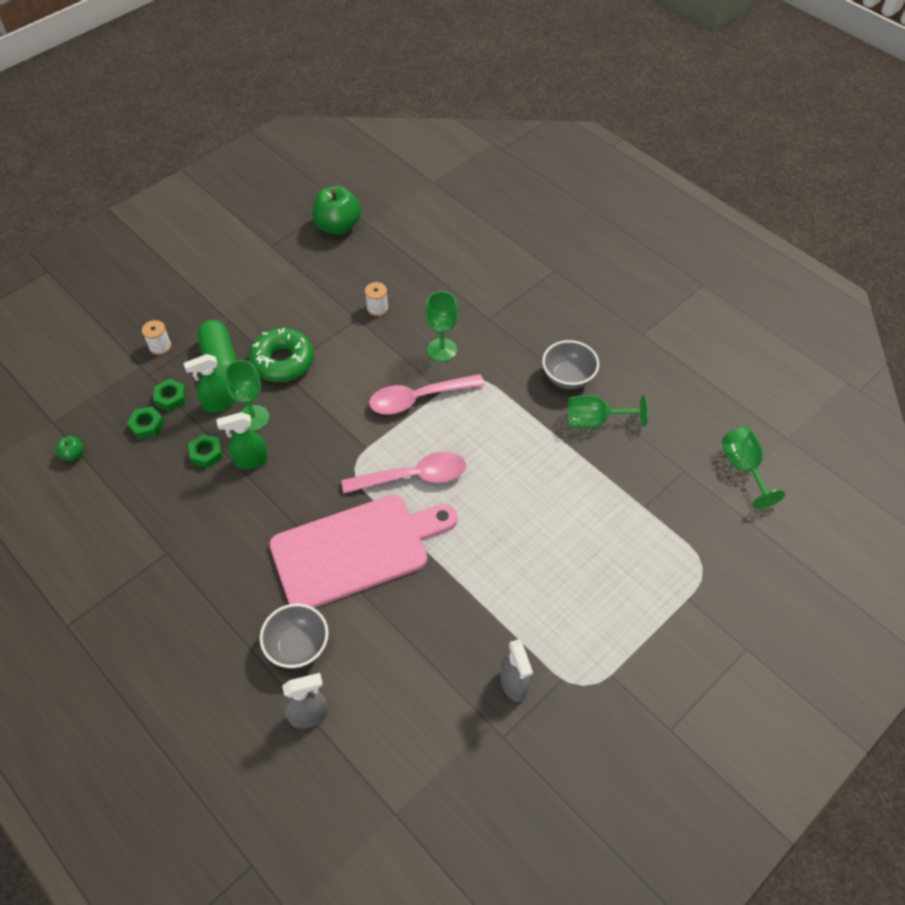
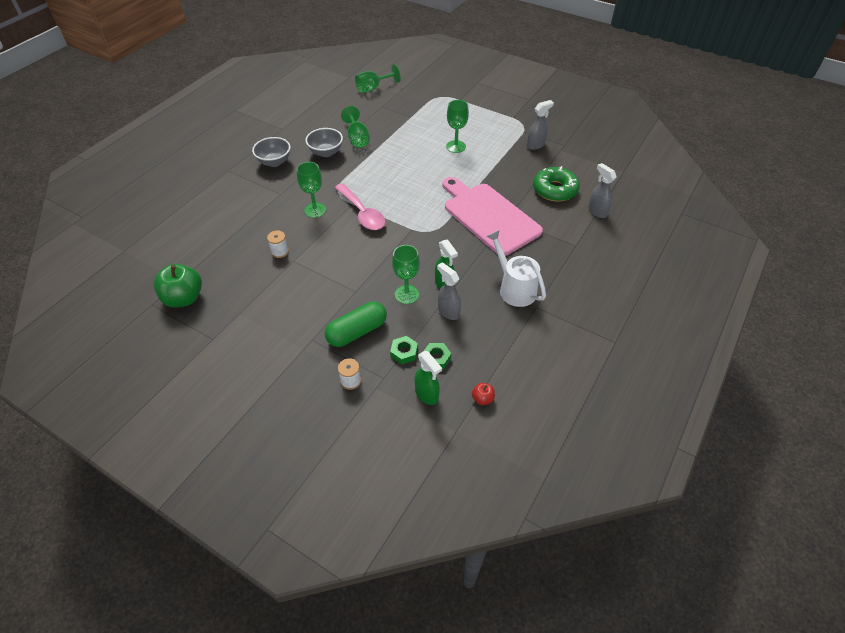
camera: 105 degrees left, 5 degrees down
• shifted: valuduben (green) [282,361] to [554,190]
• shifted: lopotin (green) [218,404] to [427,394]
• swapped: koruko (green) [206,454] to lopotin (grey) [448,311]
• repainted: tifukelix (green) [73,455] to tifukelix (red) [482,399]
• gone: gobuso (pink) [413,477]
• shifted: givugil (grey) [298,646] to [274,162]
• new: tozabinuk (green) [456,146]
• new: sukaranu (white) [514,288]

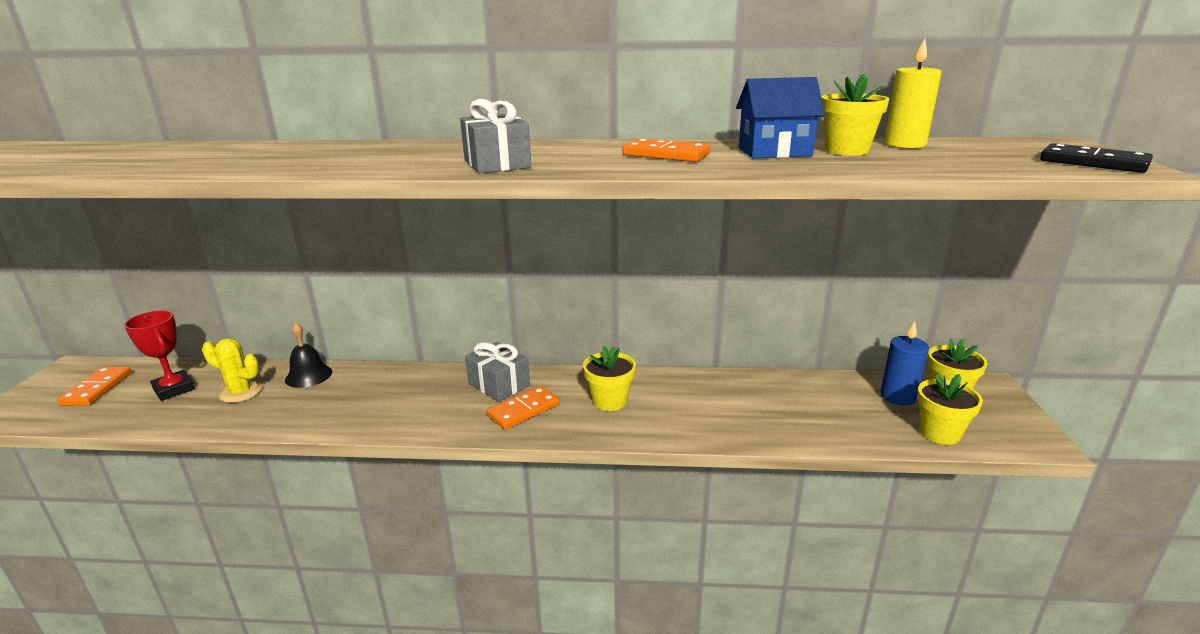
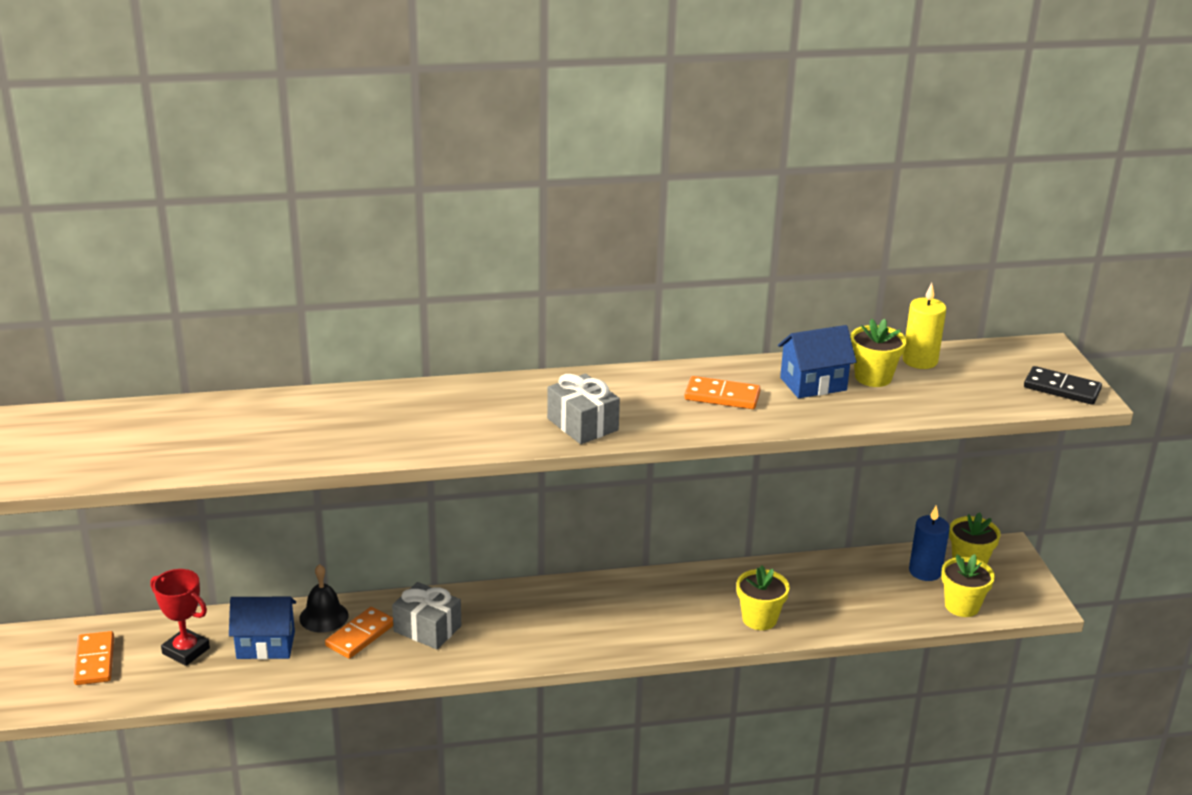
camera: 15 degrees left, 5 degrees up
• swapped: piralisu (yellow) [241,392] to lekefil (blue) [265,645]
• shifted: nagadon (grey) [499,384] to [427,629]
• shifted: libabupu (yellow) [609,401] to [759,619]
• shifted: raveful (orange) [523,410] to [360,635]

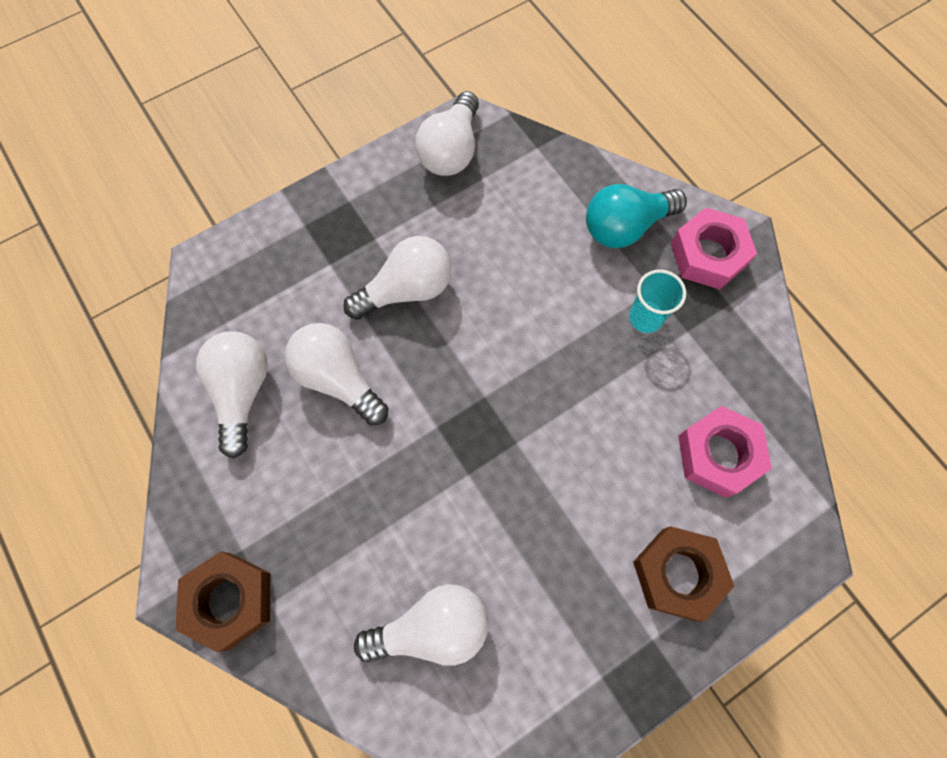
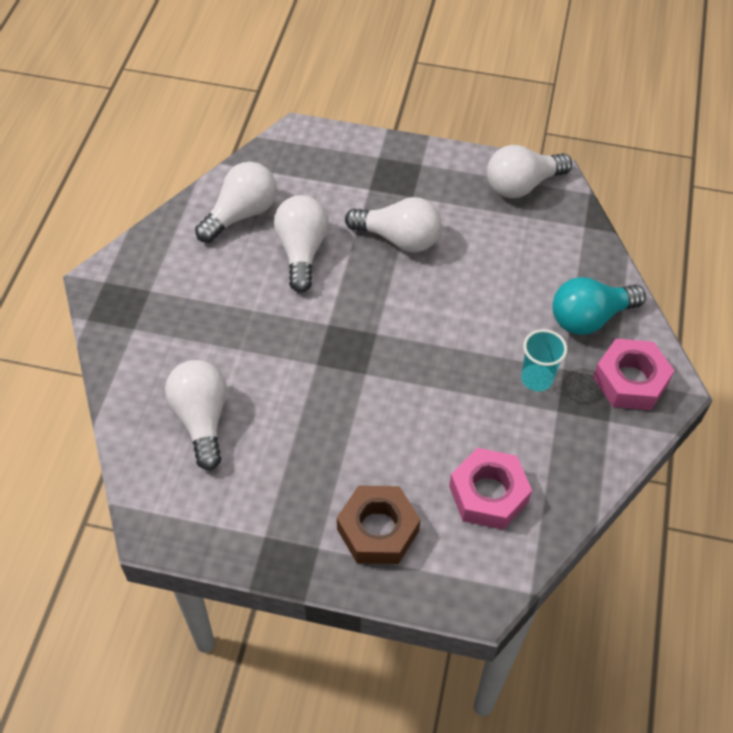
camera: 45 degrees right, 15 degrees down
• rotated: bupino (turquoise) [625,227] = [589,318] 45 degrees counterclockwise
• gone: koruko (brown) [230,600]
• rotated: bupino (white) [432,628] = [202,419] 135 degrees counterclockwise

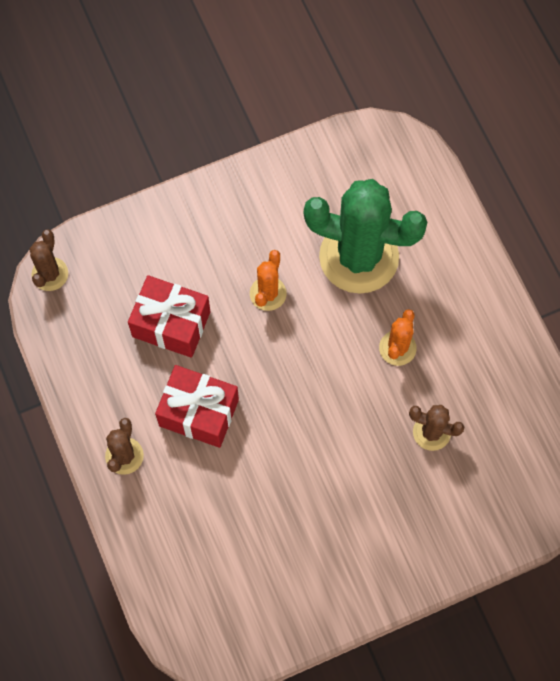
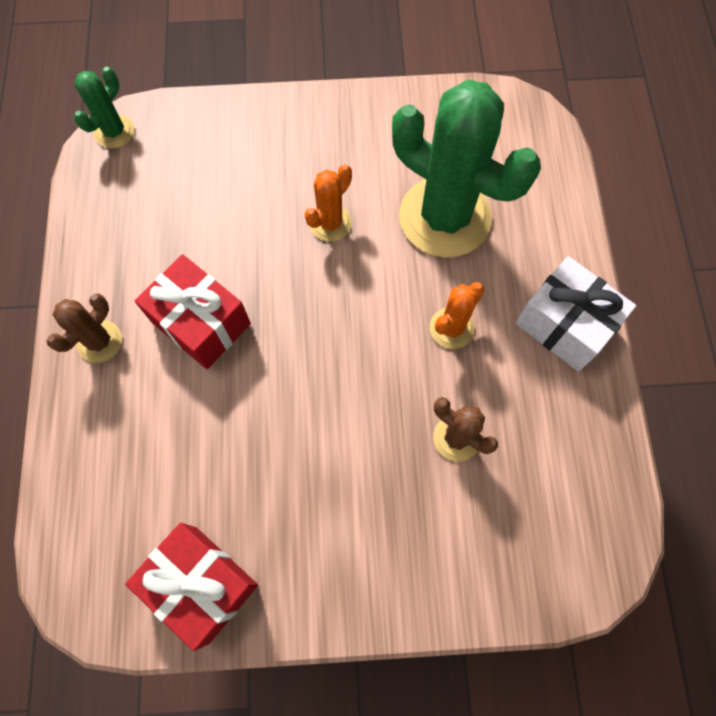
camera: 20 degrees right, 0 degrees up
• repainted: piralisu (brown) [50,274] to piralisu (green) [114,132]
• shifted: nagadon (red) [171,324] to [202,584]
• new: nagadon (white) [564,325]

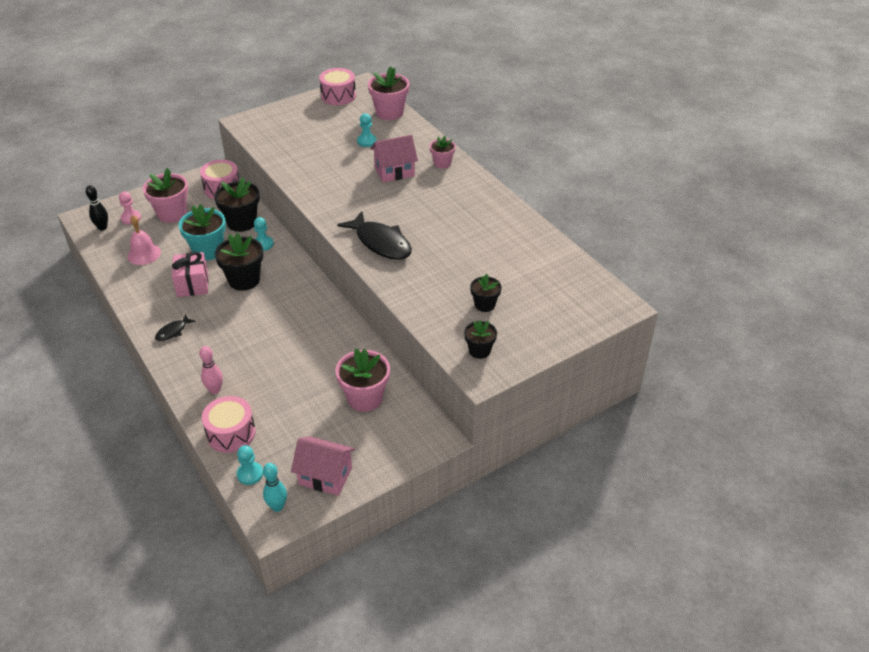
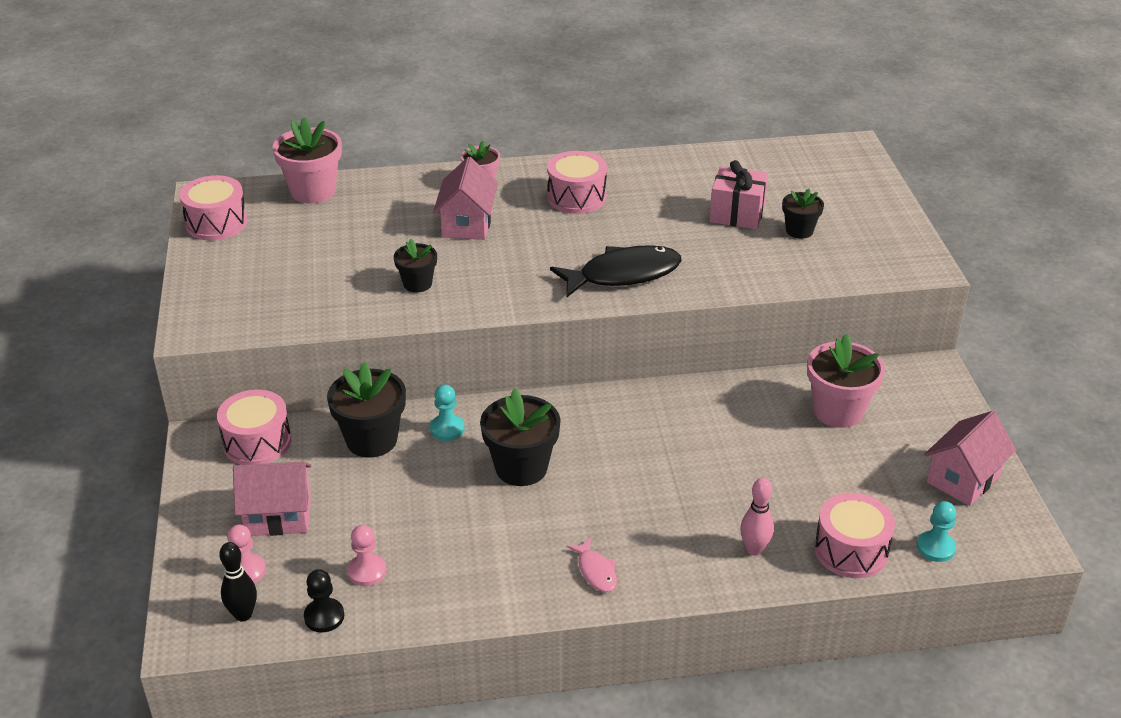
camera: 65 degrees left, 5 degrees down
• gone: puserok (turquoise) [366,141]
• swapped: libabupu (pink) [172,214] to lekefil (pink) [278,516]
• gone: libabupu (turquoise) [208,250]
• swapped: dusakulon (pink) [144,254] to puserok (pink) [367,571]
• shifted: nagadon (pink) [193,284] to [737,214]
• repainted: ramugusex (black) [173,331] to ramugusex (pink) [596,571]
• shifted: libabupu (black) [479,350] to [417,284]
• gone: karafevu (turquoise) [277,507]
• new: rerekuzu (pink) [576,197]
• new: puserok (black) [324,616]

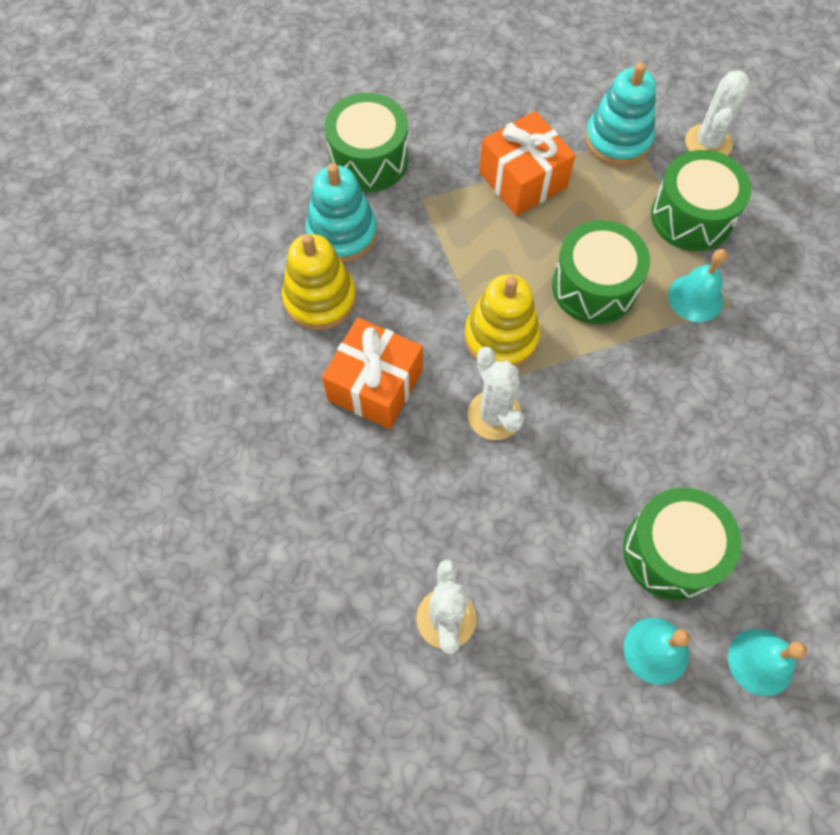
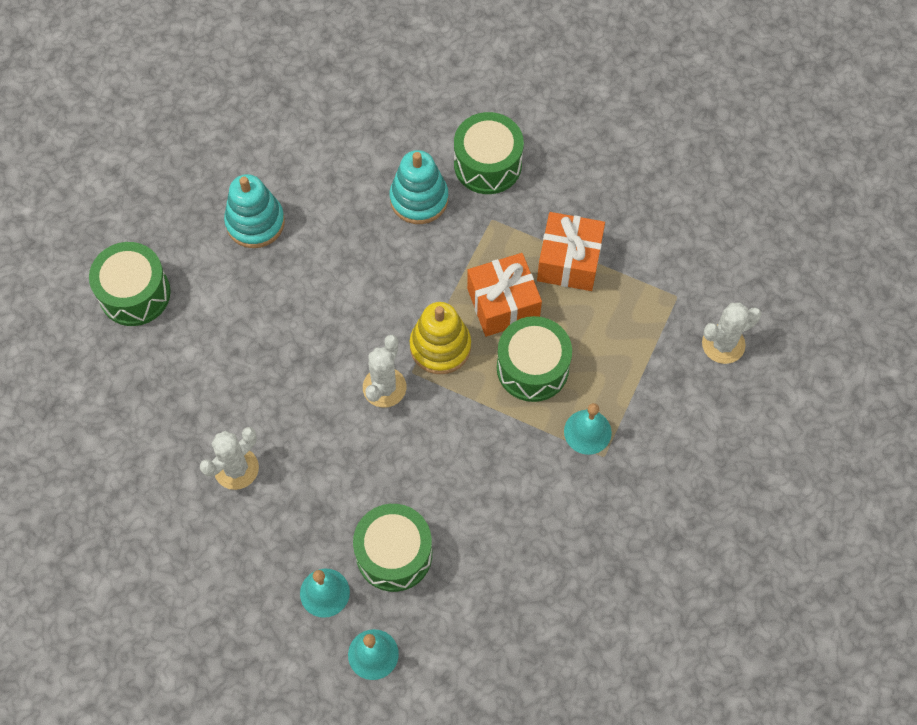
camera: 45 degrees right, 0 degrees up
• shifted: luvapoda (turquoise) [617,140] to [255,222]
• shifted: rerekuzu (green) [691,217] to [135,293]
• gone: luvapoda (yellow) [320,299]
• shifted: nagadon (orange) [375,385] to [503,304]

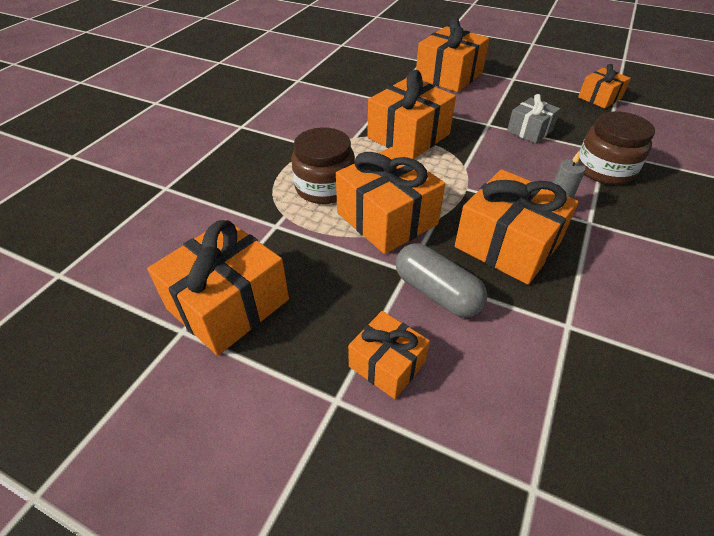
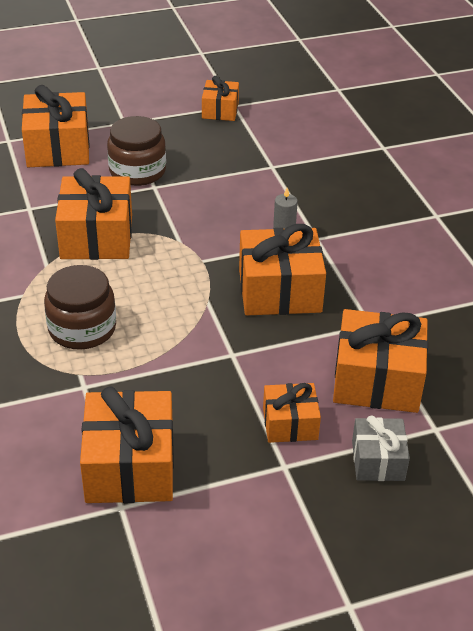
camera: 45 degrees left, 5 degrees down
• shifted: nagadon (grey) [530,130] to [378,460]
• shifted: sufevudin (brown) [604,169] to [137,171]
• shifted: nagadon (orange) [387,218] to [377,380]
• gone: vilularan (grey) [436,293]

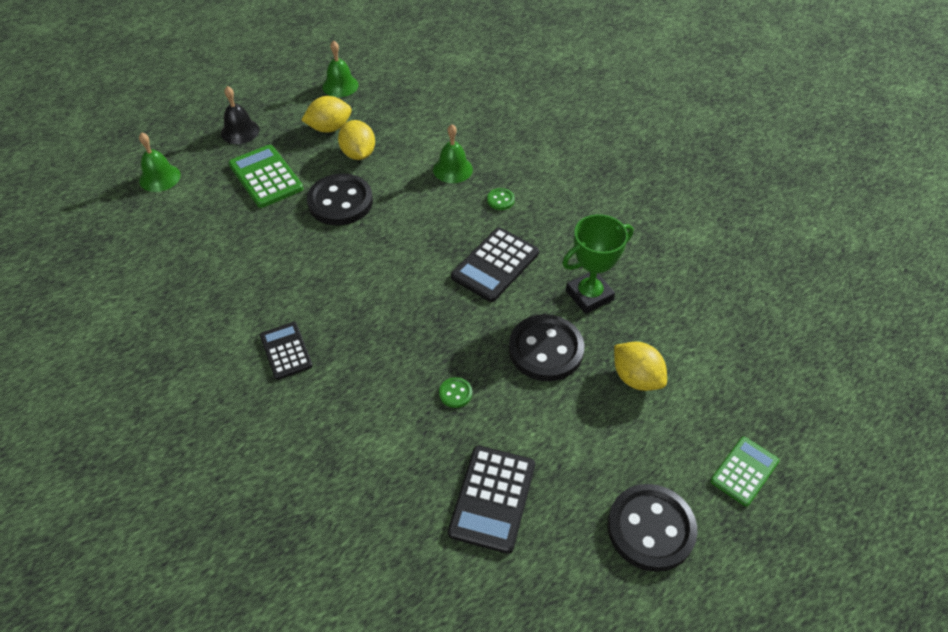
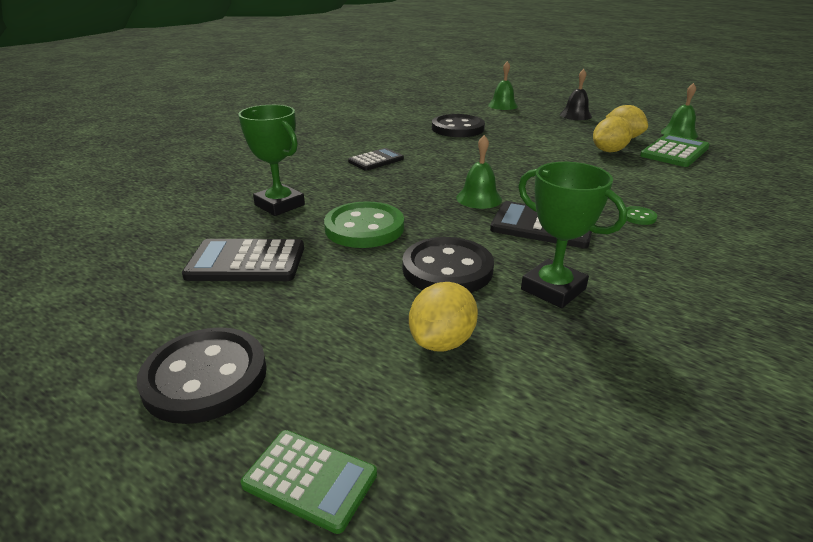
camera: 75 degrees right, 20 degrees down
• shifted: dusakulon (green) [452,169] to [479,198]
• shifted: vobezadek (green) [266,177] to [674,152]
• shifted: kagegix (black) [340,202] to [457,128]
• scaled: kagegix (green) [455,393] = [364,228] x2.34
• new: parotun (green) [279,205]

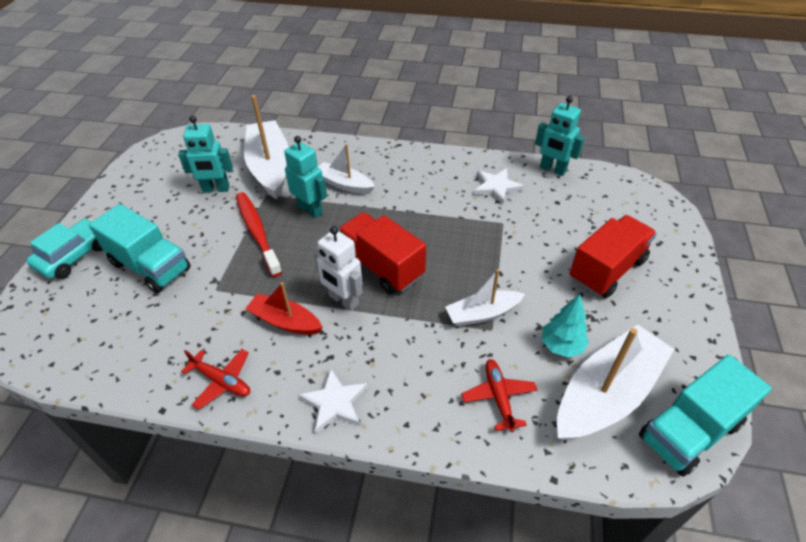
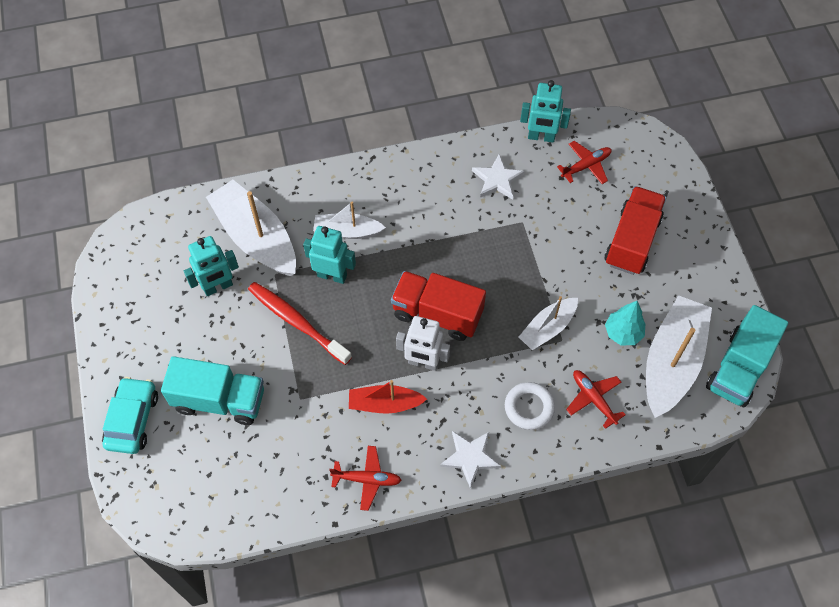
camera: 25 degrees left, 15 degrees up
• new: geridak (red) [586,166]
• new: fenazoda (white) [529,407]

